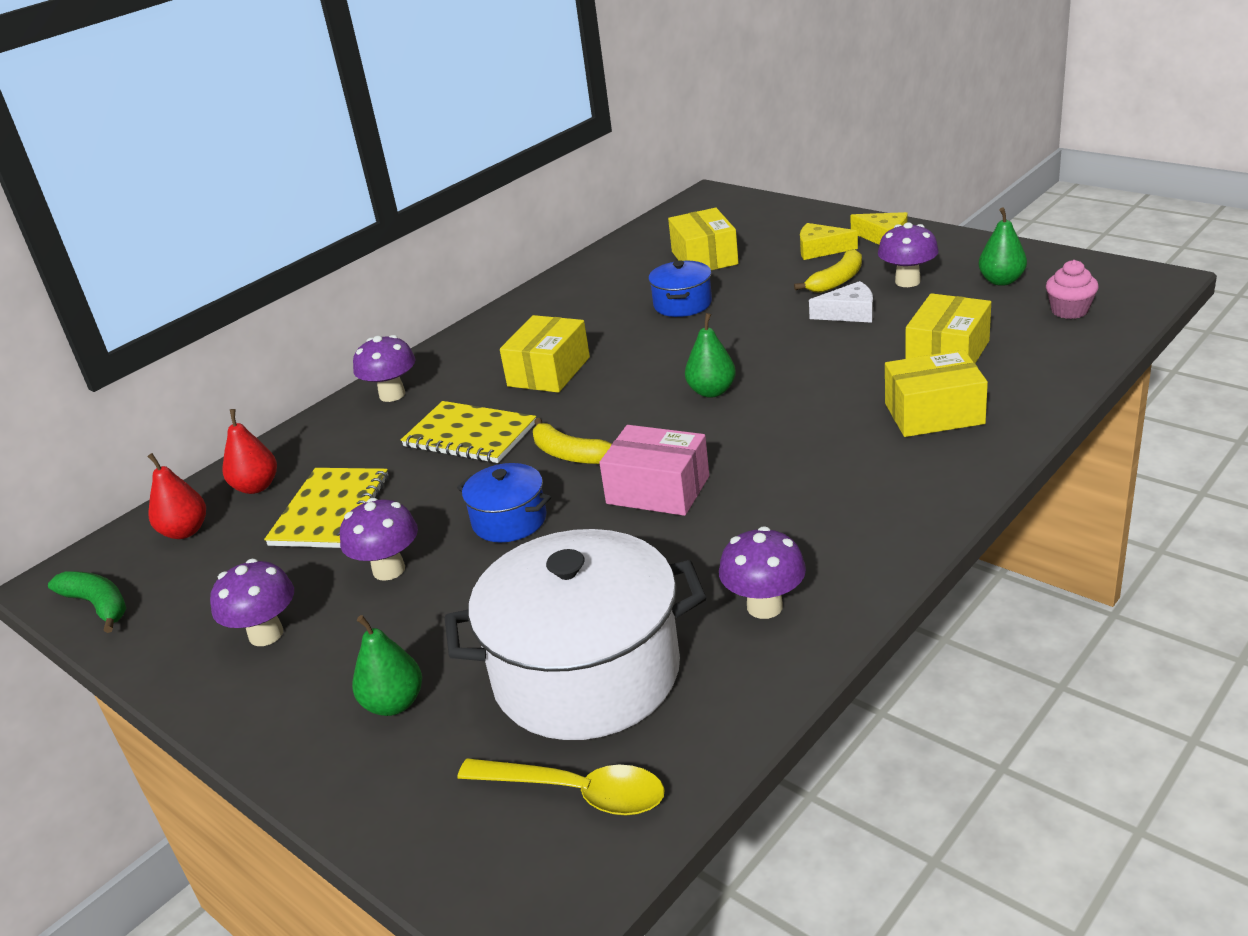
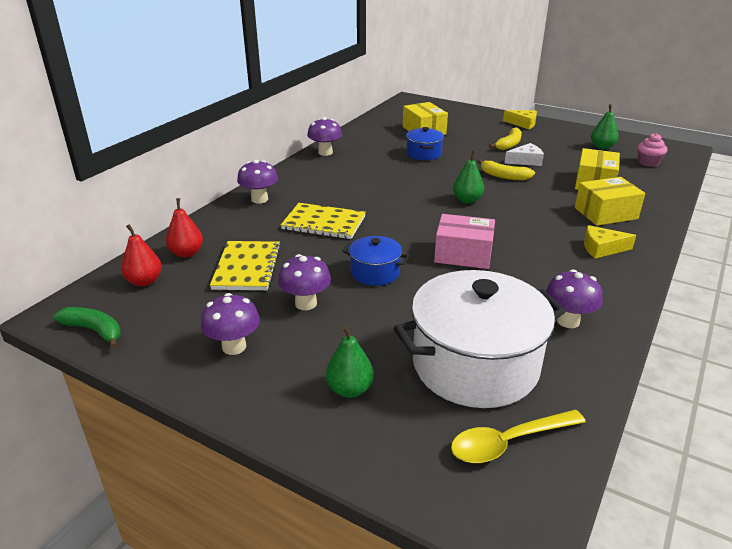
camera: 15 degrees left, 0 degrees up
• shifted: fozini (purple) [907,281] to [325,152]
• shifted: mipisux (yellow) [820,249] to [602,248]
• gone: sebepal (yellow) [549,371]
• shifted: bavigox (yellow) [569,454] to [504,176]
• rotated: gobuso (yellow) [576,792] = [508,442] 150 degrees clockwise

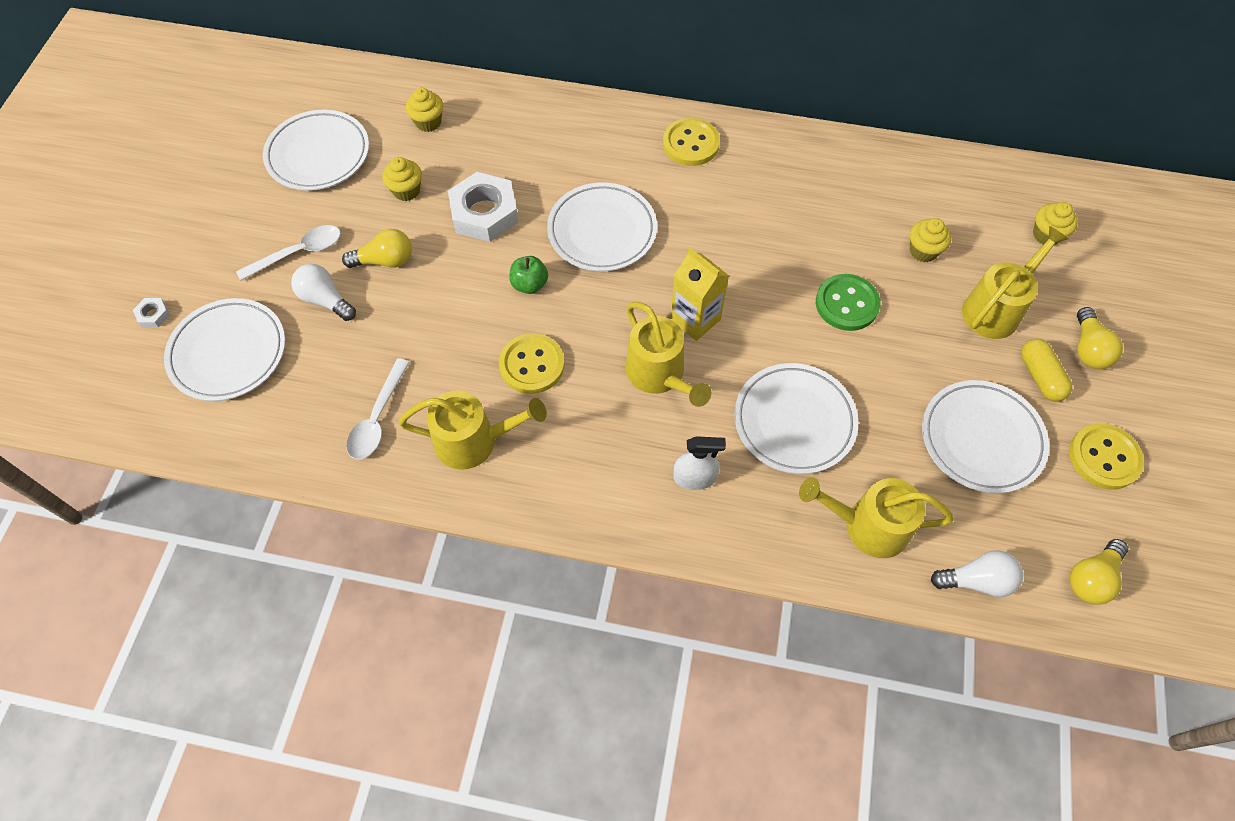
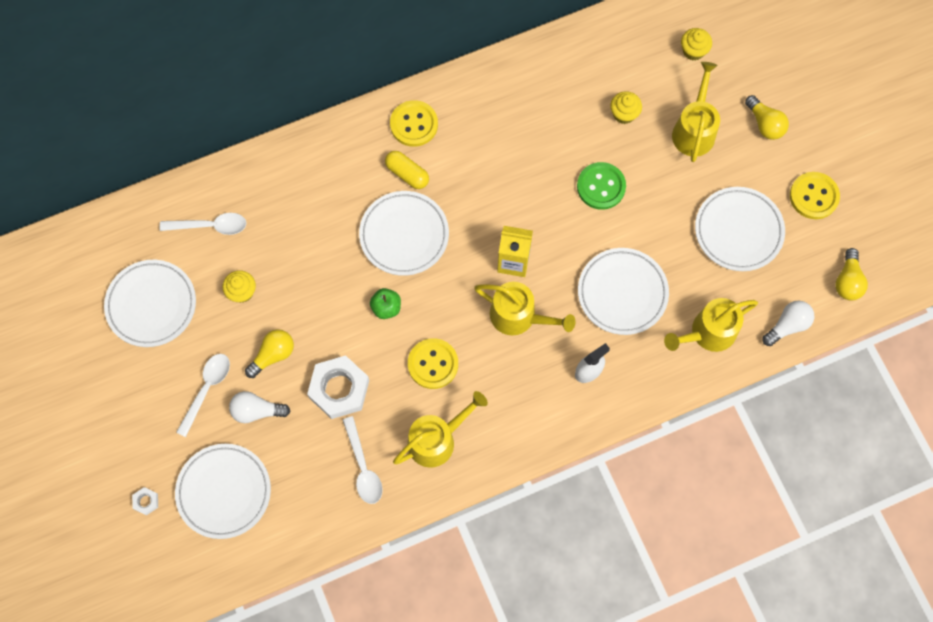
camera: 35 degrees left, 10 degrees up
• swapped: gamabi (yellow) [428,122] to gobuso (white) [210,226]
• shifted: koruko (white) [484,213] to [339,389]
• shifted: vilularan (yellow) [1040,376] to [407,174]

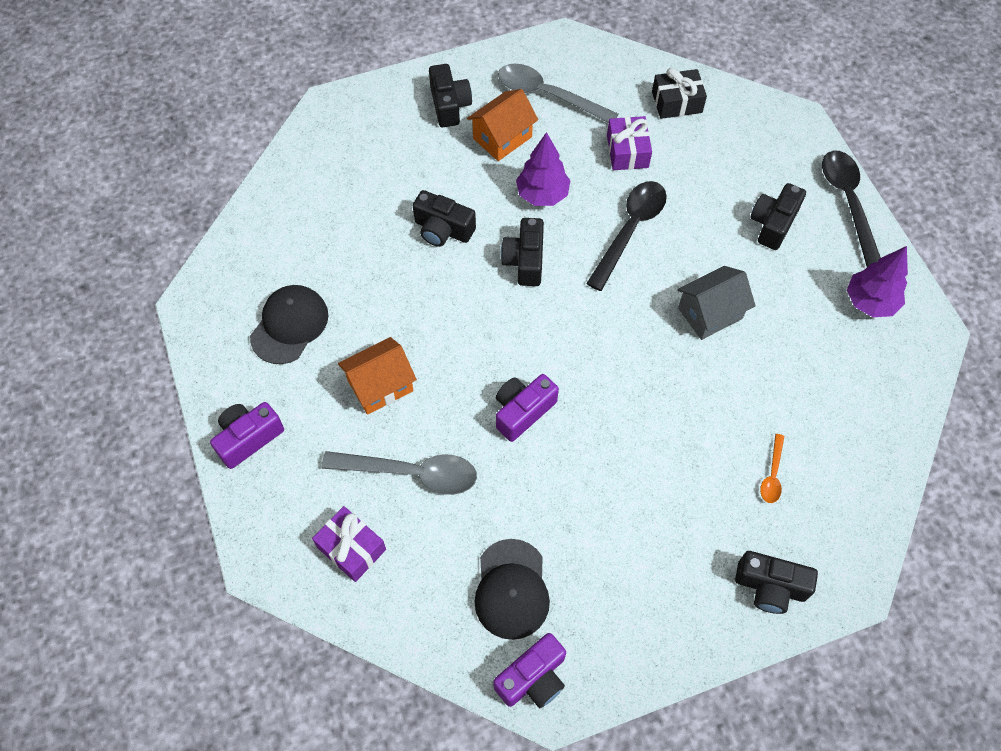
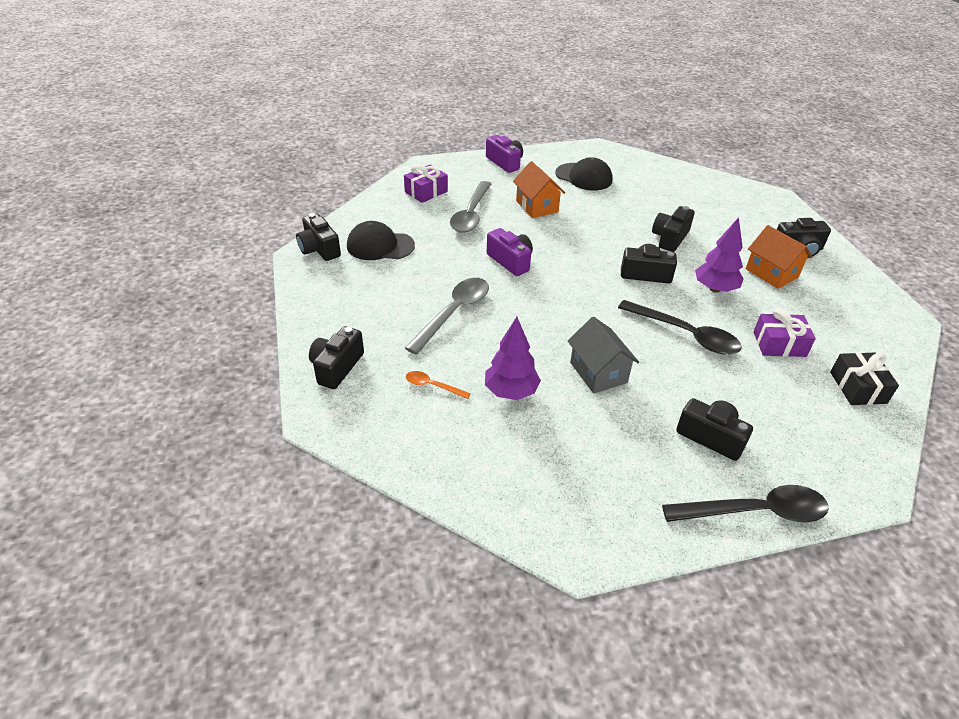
camera: 95 degrees right, 20 degrees down
• shifted: gobuso (grey) [548,95] to [454,313]
• shifted: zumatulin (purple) [870,302] to [511,391]
• repainted: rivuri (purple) [533,678] to rivuri (black) [319,249]

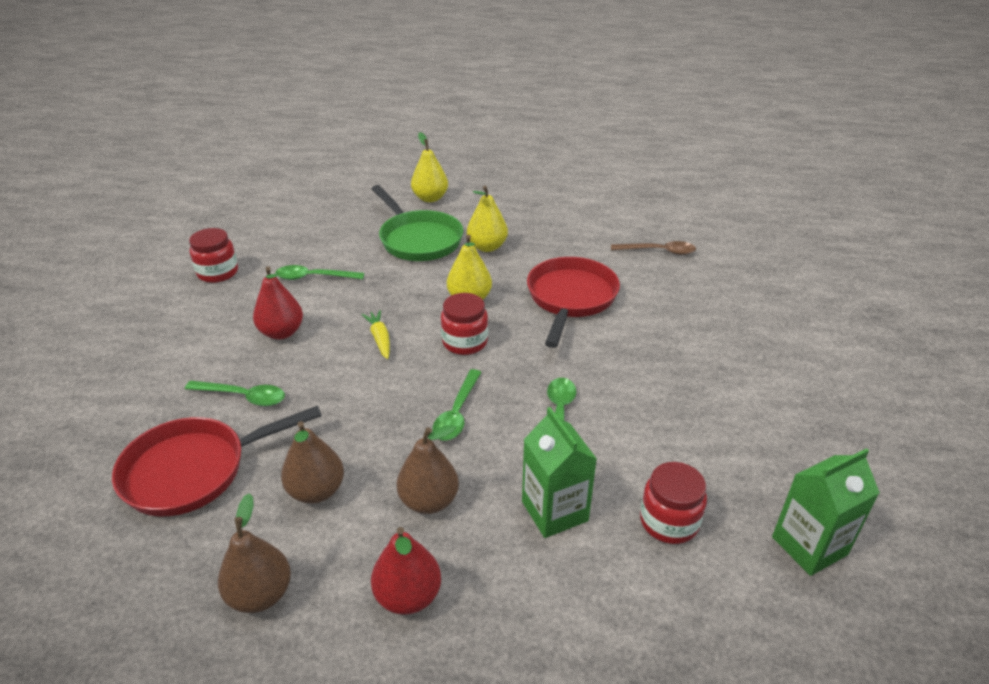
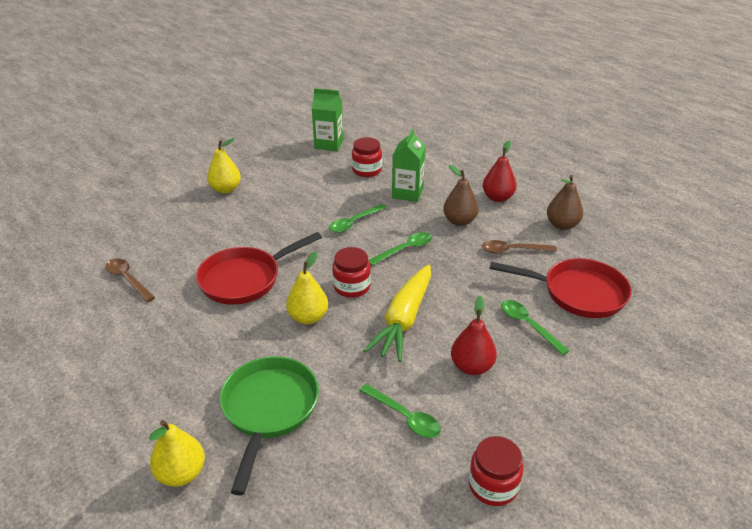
camera: 140 degrees left, 0 degrees up
• shifted: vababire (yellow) [487,247] to [225,189]
• scaled: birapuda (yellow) [380,339] = [404,320] x2.12
• swapped: vababire (brown) [316,491] to gobuso (brown) [512,250]

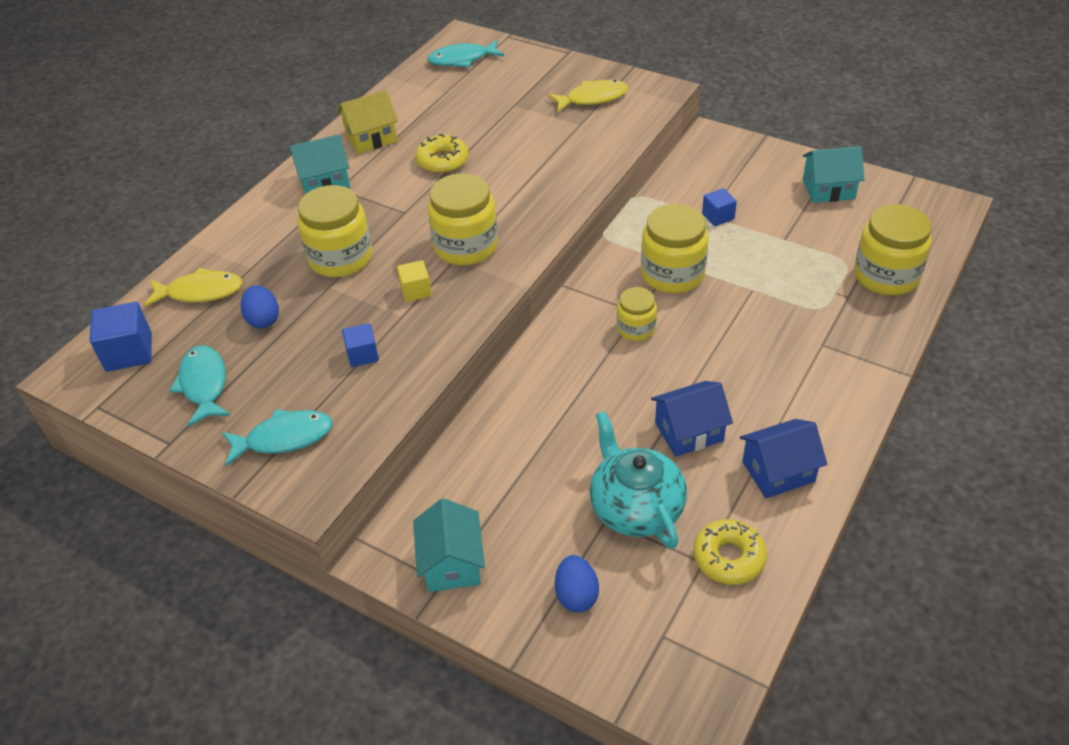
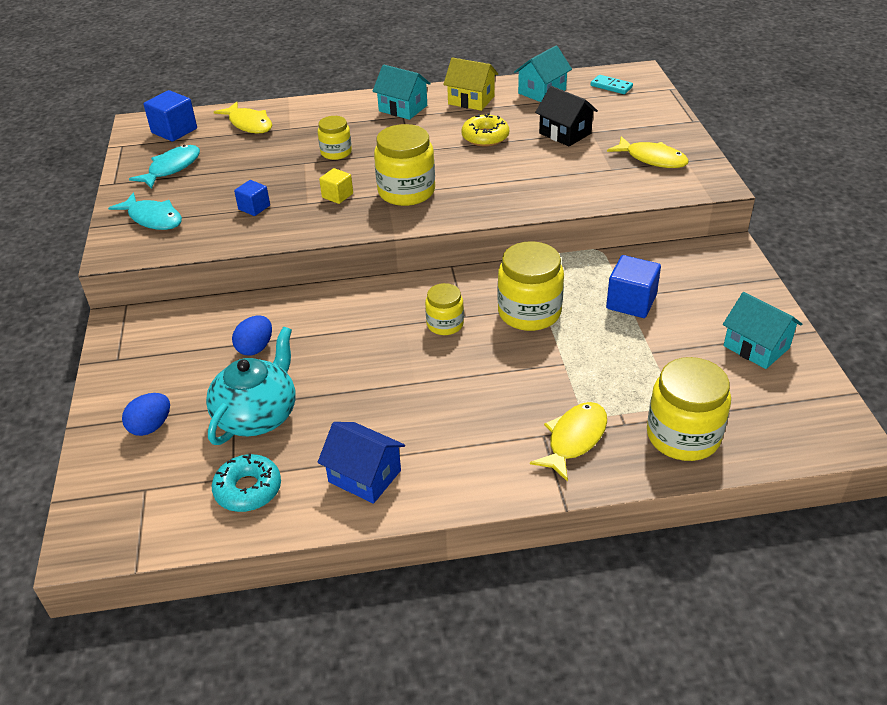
camera: 50 degrees right, 5 degrees down
• swapped: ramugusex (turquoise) [462,60] to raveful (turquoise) [611,86]
• scaled: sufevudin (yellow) [340,258] = [336,152] x0.58
• scaled: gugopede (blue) [718,216] = [631,302] x1.62
• shifted: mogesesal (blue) [263,319] to [255,348]
• gone: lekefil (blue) [689,432]
• shifted: lekefil (turquoise) [452,563] to [542,91]
• repainted: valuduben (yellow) [728,557] to valuduben (turquoise) [248,489]
• new: lekefil (black) [565,133]
• new: ramugusex (yellow) [574,439]

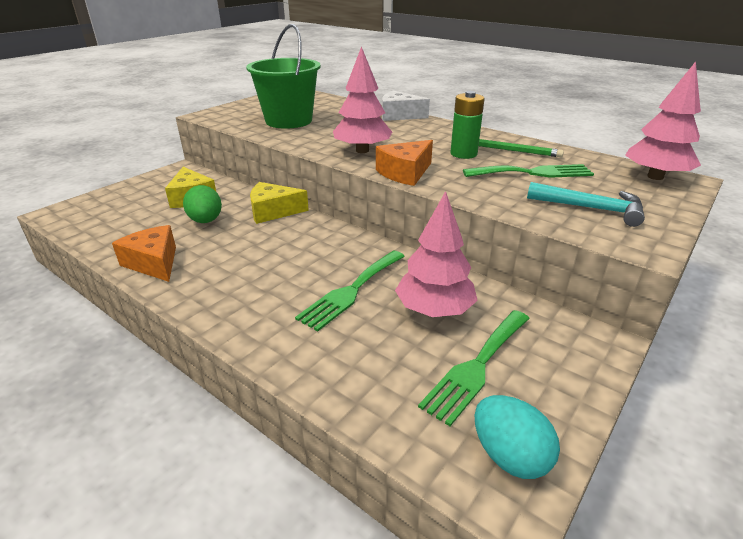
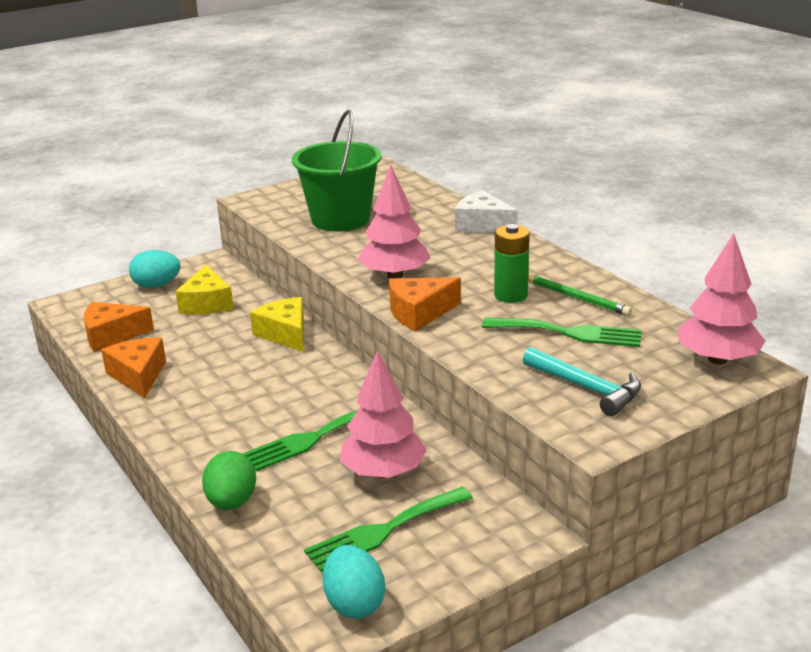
camera: 20 degrees right, 5 degrees down
• rotated: mipisux (yellow) [273,211] = [285,334] 45 degrees clockwise
• shifted: mogesesal (green) [206,221] to [232,502]
• new: mogesesal (turquoise) [157,285]
• new: mipisux (orange) [111,335]

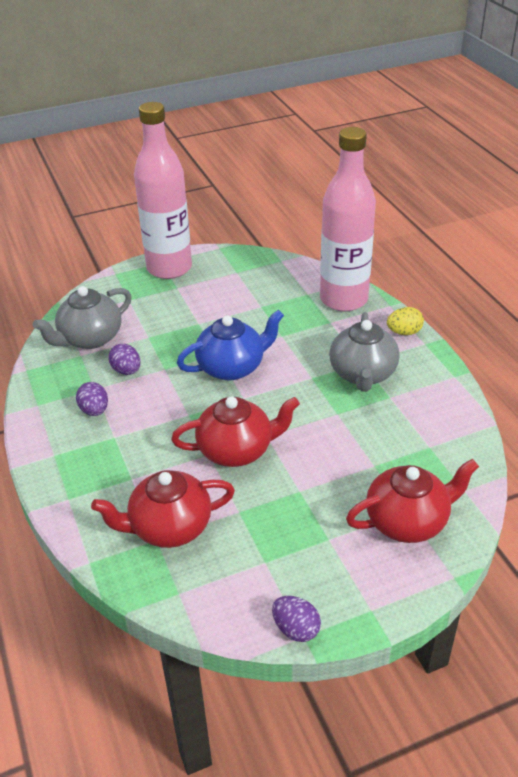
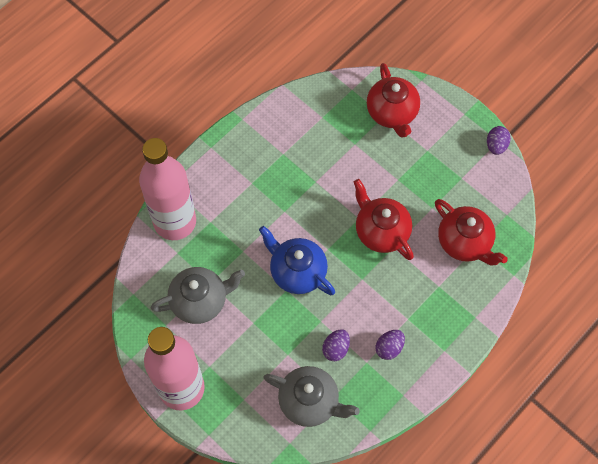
camera: 115 degrees left, 25 degrees up
• gone: mogesesal (yellow) [404,332]
• shifted: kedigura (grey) [362,374] to [200,301]
• rotated: kedigura (red) [407,521] = [392,113] 150 degrees counterclockwise

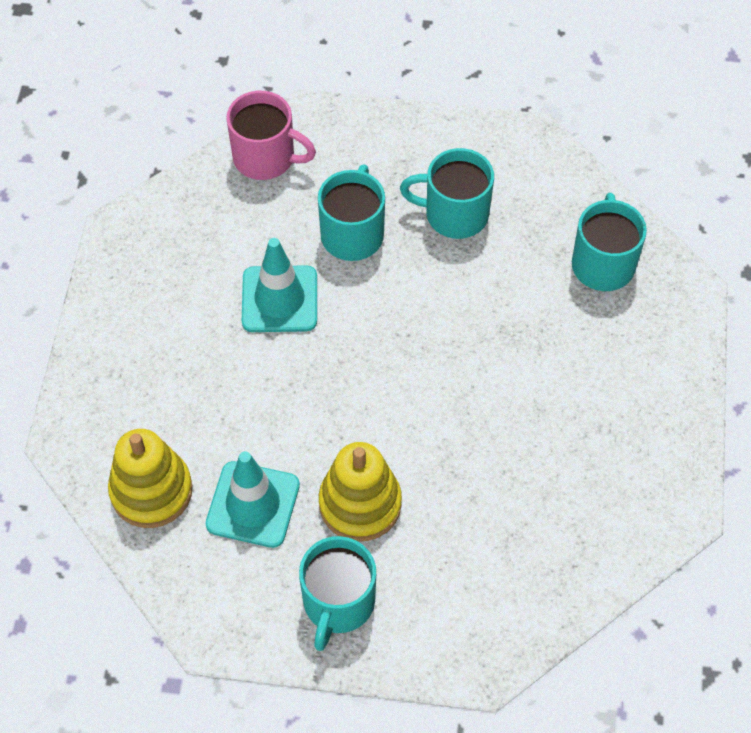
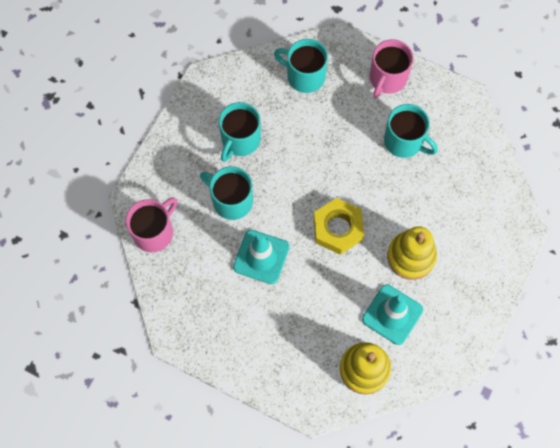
camera: 70 degrees left, 10 degrees up
• shifted: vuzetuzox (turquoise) [338,603] to [404,141]
• new: vuzetuzox (pink) [387,79]
• new: koruko (yellow) [338,229]

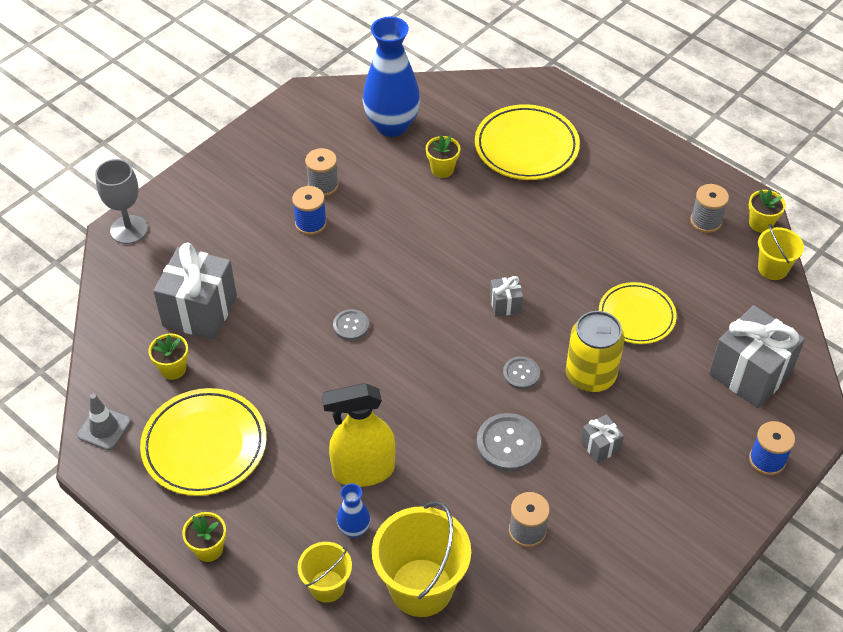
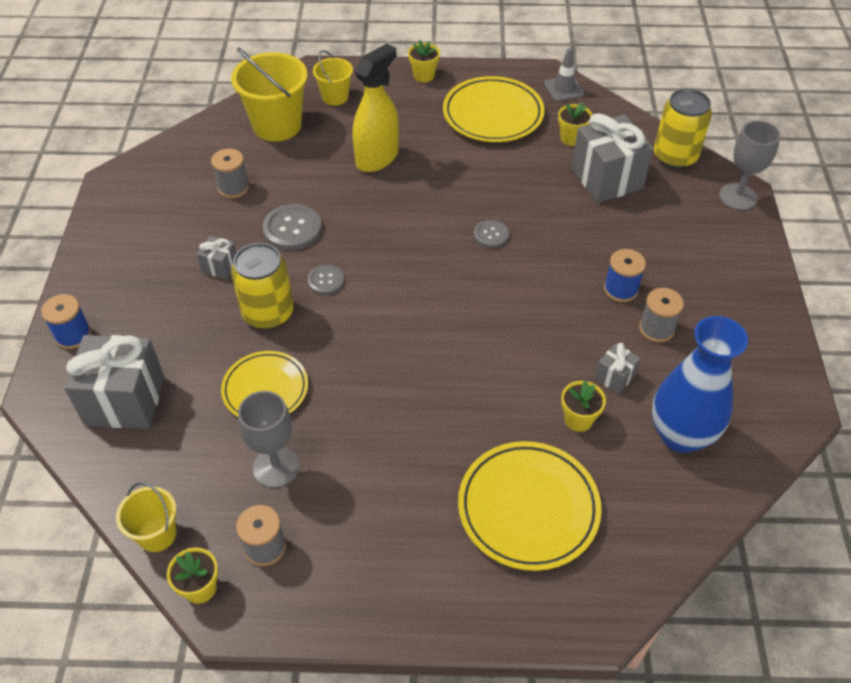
camera: 140 degrees right, 0 degrees up
• shifted: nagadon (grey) [505,304] to [614,377]
• gone: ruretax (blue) [354,529]
• new: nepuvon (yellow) [675,156]
• new: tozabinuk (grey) [276,467]

